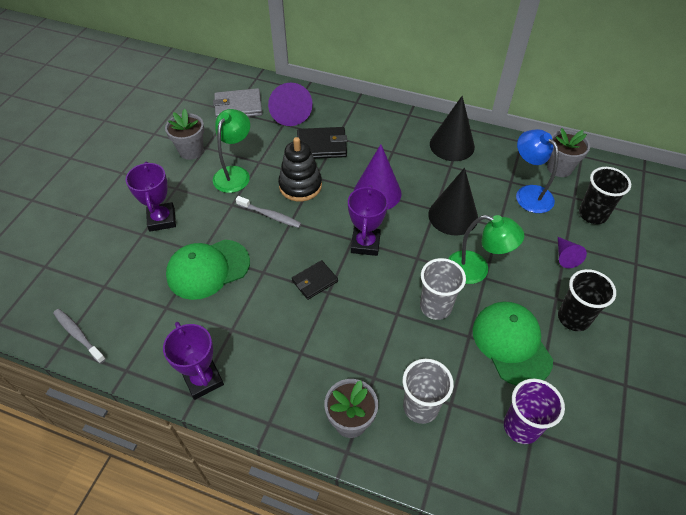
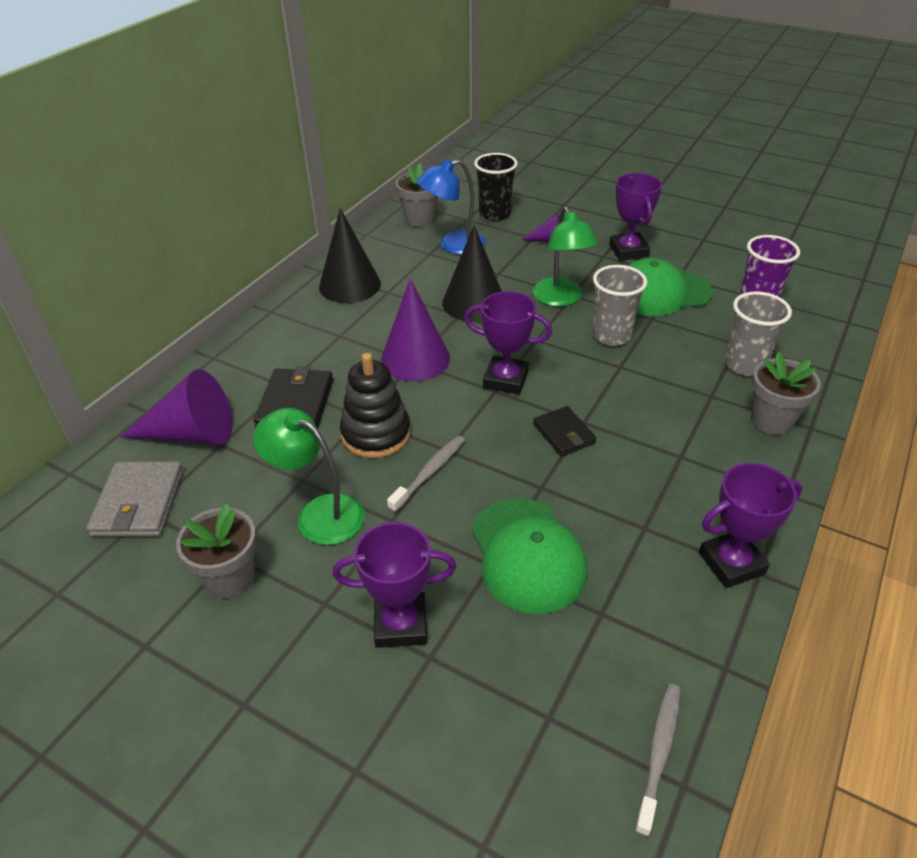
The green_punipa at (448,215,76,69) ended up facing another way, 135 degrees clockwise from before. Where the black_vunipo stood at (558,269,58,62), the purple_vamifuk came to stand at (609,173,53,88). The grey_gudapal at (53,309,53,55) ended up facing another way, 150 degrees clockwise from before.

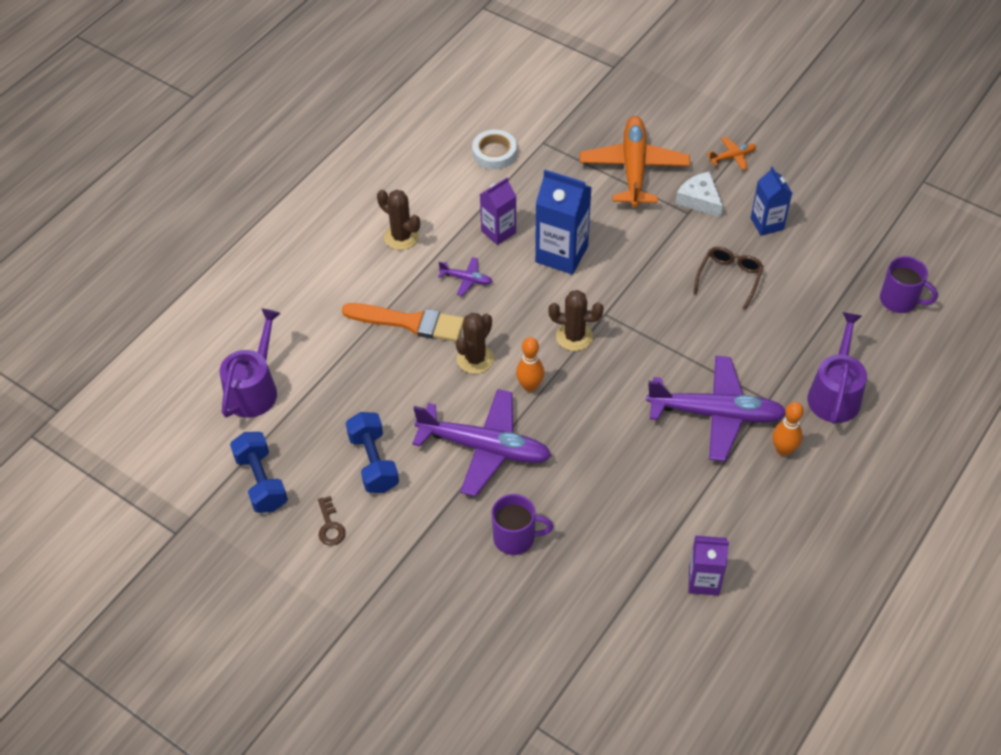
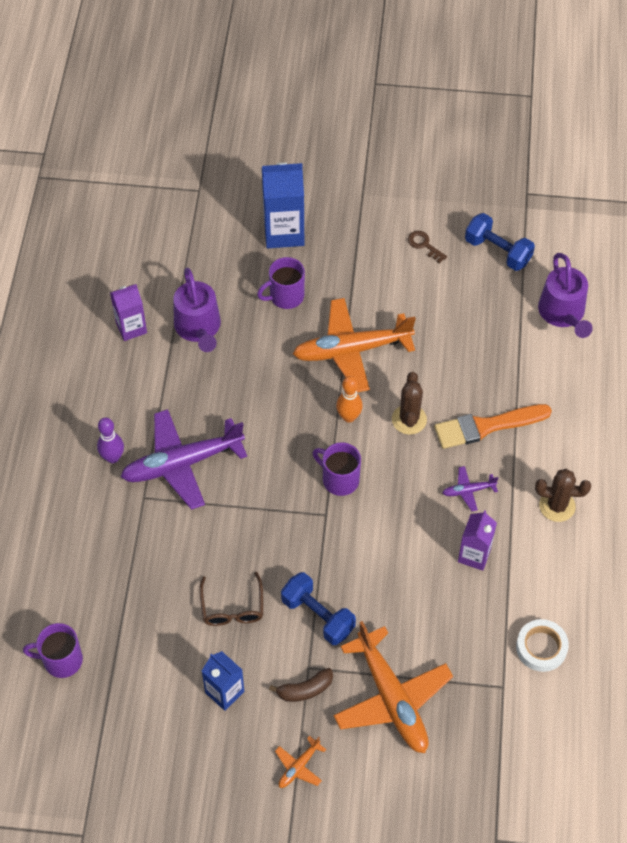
What was the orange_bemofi at (772,402,32,54) turned into the purple_bemofi at (97,417,27,46). The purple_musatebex ended up elsewhere, having gone from (807,312,60,112) to (173,268,48,84). The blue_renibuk ended up elsewhere, having gone from (535,170,57,105) to (262,162,42,86). Where the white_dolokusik stood at (676,171,47,47), the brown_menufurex came to stand at (269,668,64,34). The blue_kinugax ended up elsewhere, having gone from (346,412,53,81) to (281,572,75,73). What was the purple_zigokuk at (412,389,139,108) turned into the orange_zigokuk at (293,298,123,94). Where the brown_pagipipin stood at (548,290,56,61), the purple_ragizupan came to stand at (313,442,48,54).

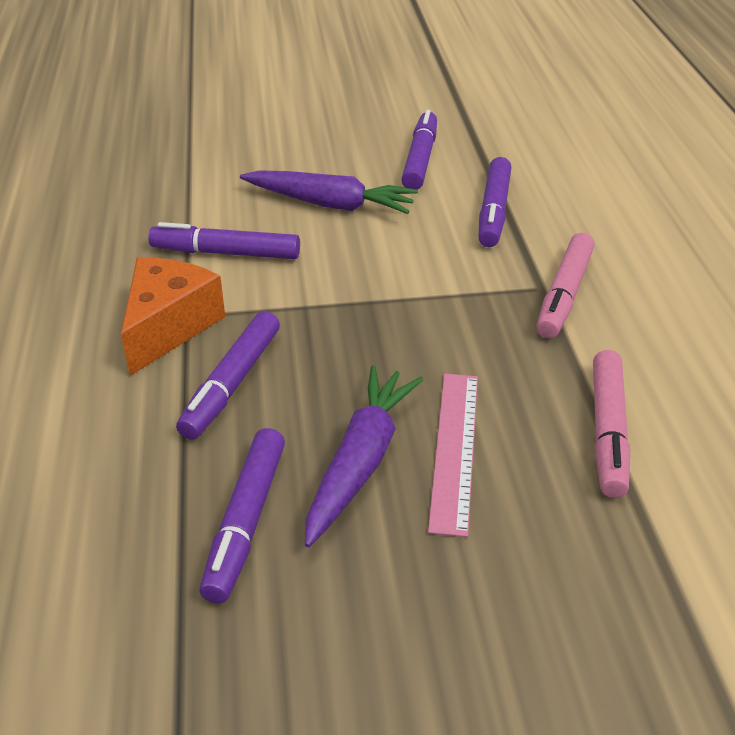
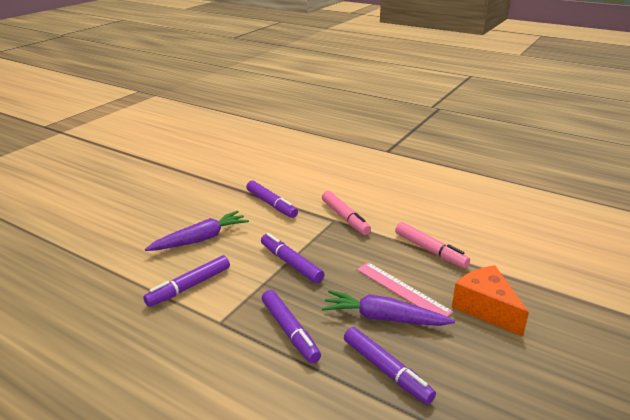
The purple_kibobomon ended up elsewhere, having gone from (401,110,36,80) to (261,233,64,50). The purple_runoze at (305,365,119,182) ended up facing another way, 45 degrees counterclockwise from before. The orange_dolokusik ended up elsewhere, having gone from (121,258,104,118) to (452,265,77,72).

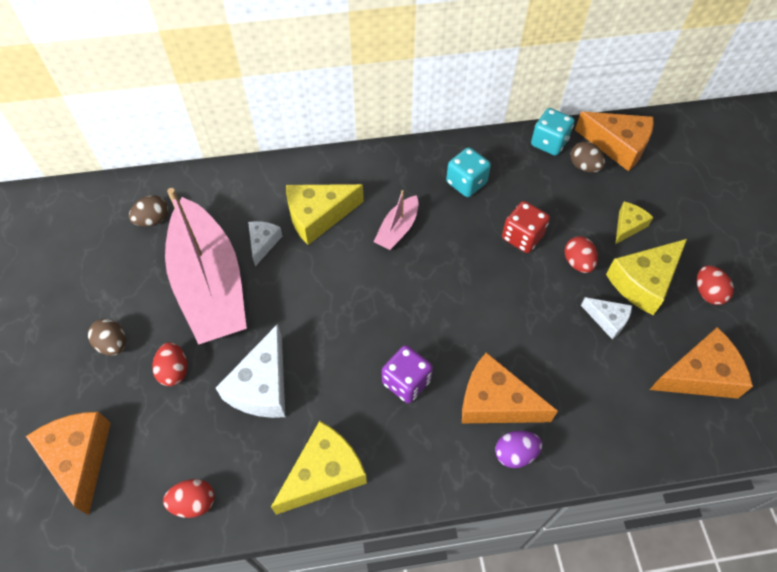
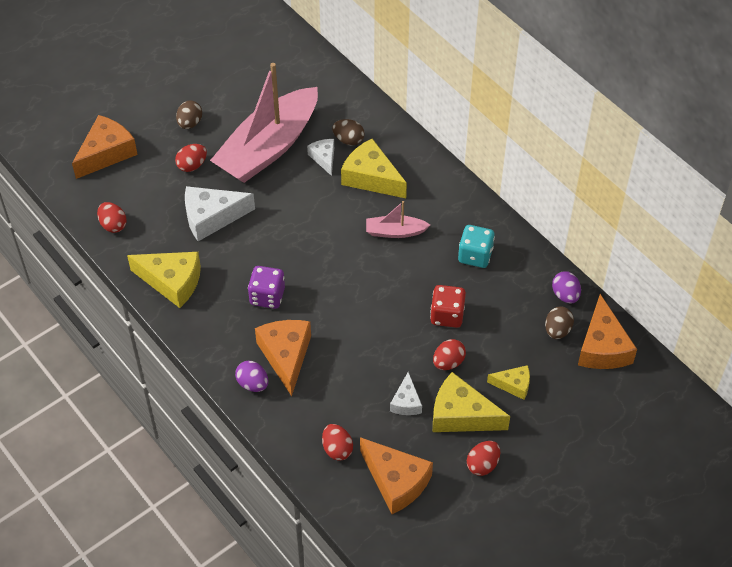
The white_dolokusik at (248,221,34,45) ended up facing another way, 90 degrees counterclockwise from before. The second view gained the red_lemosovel at (322,424,31,37). The brown_lemosovel ended up elsewhere, having gone from (129,195,39,32) to (332,119,33,27). Where the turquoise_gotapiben stood at (531,108,43,48), the purple_lemosovel came to stand at (552,271,29,33).

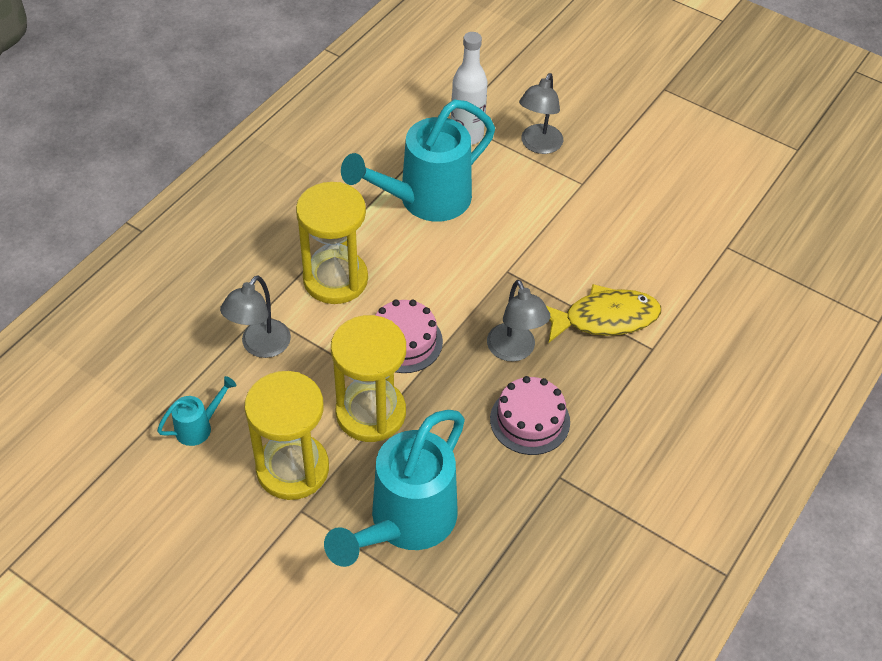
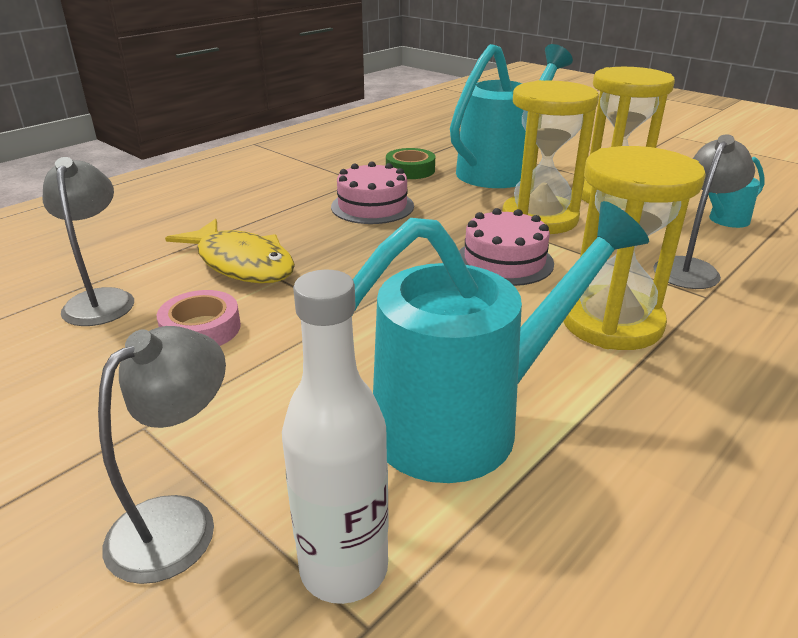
The grey_punipa ended up elsewhere, having gone from (487,280,64,82) to (43,157,91,169). The second view gained the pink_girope at (157,290,84,56). The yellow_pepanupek at (546,284,115,59) ended up facing another way, 135 degrees counterclockwise from before. The second view gained the green_girope at (386,148,49,31).

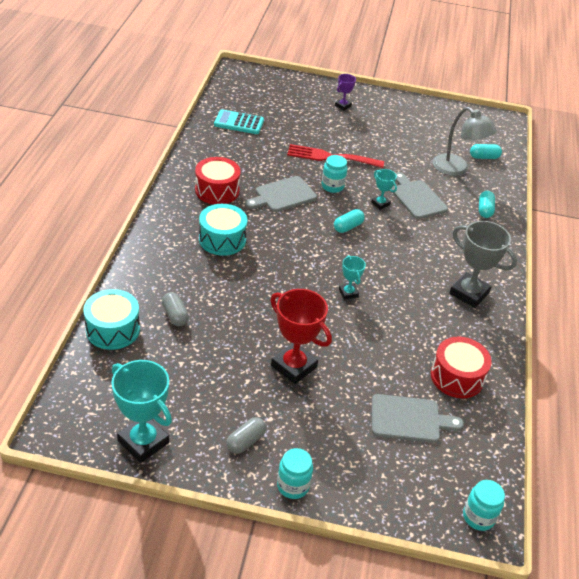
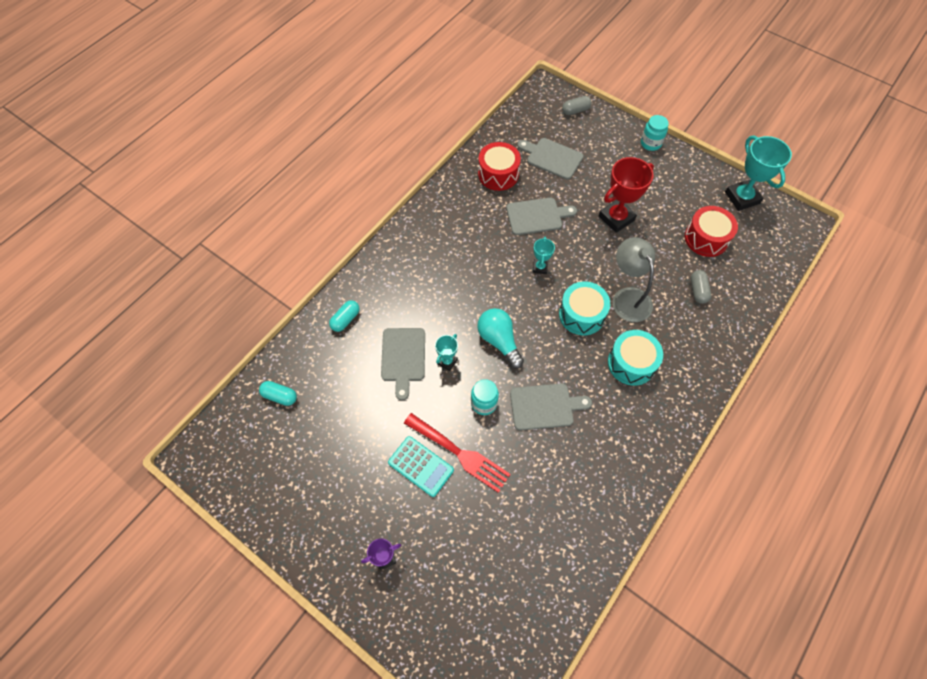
The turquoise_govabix ended up elsewhere, having gone from (214,109,50,25) to (388,436,66,61). The turquoise_vamifuk at (371,169,26,41) ended up facing another way, 45 degrees clockwise from before. Where the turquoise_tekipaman stood at (334,209,31,24), the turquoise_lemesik came to stand at (477,308,47,61). The second view gained the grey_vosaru at (506,198,71,37). The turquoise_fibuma ended up elsewhere, having gone from (83,289,57,61) to (559,281,51,54). The grey_tekipaman ended up elsewhere, having gone from (226,417,40,37) to (562,96,30,19). The red_vamifuk at (270,289,62,95) ended up facing another way, 75 degrees clockwise from before. The grey_punipa ended up elsewhere, having gone from (433,107,64,69) to (613,237,42,85). The red_fibuma ended up elsewhere, having gone from (195,157,46,48) to (685,206,53,51). The second view lost the grey_vamifuk at (449,221,68,87). The second view lost the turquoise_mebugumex at (463,480,42,51).

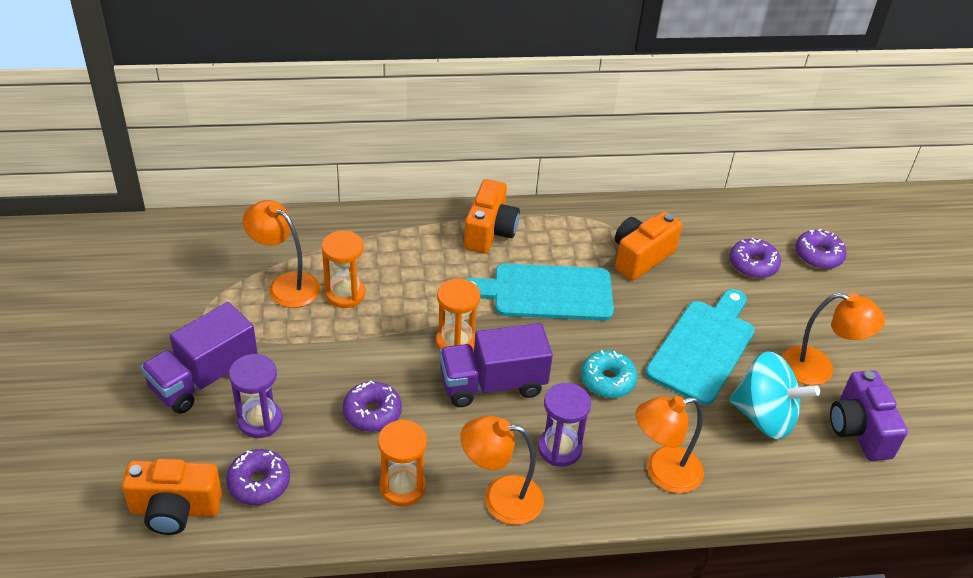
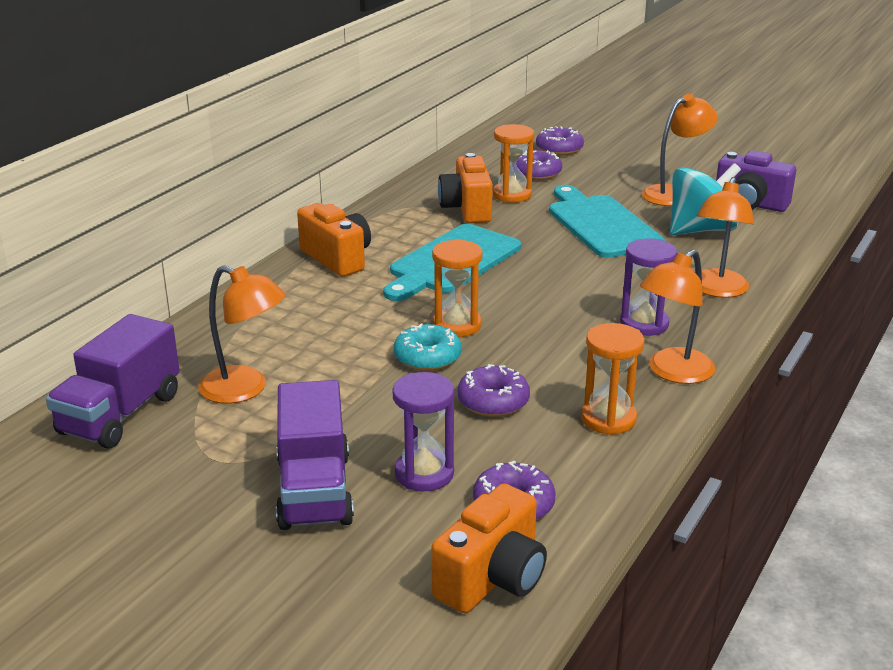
The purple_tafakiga ended up elsewhere, having gone from (439,323,114,84) to (46,314,134,134). The orange_punipa at (243,200,77,108) ended up facing another way, 135 degrees counterclockwise from before. The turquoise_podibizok ended up elsewhere, having gone from (581,350,57,48) to (394,324,68,47). The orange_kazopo ended up elsewhere, having gone from (322,231,43,77) to (493,124,41,79).

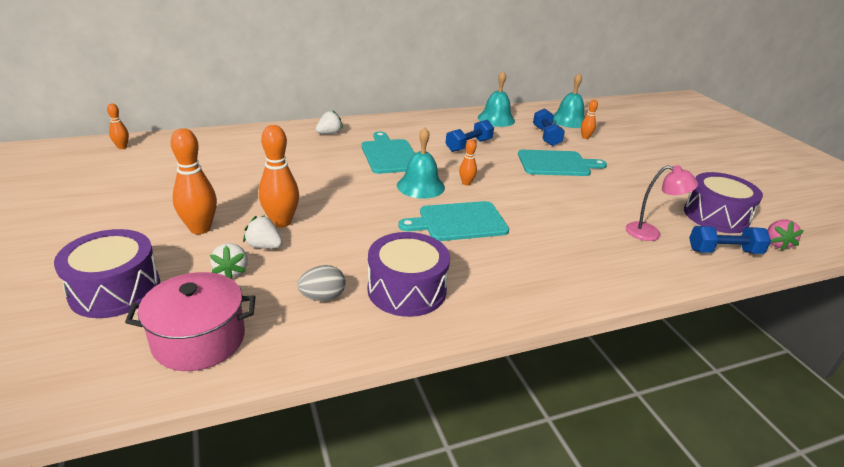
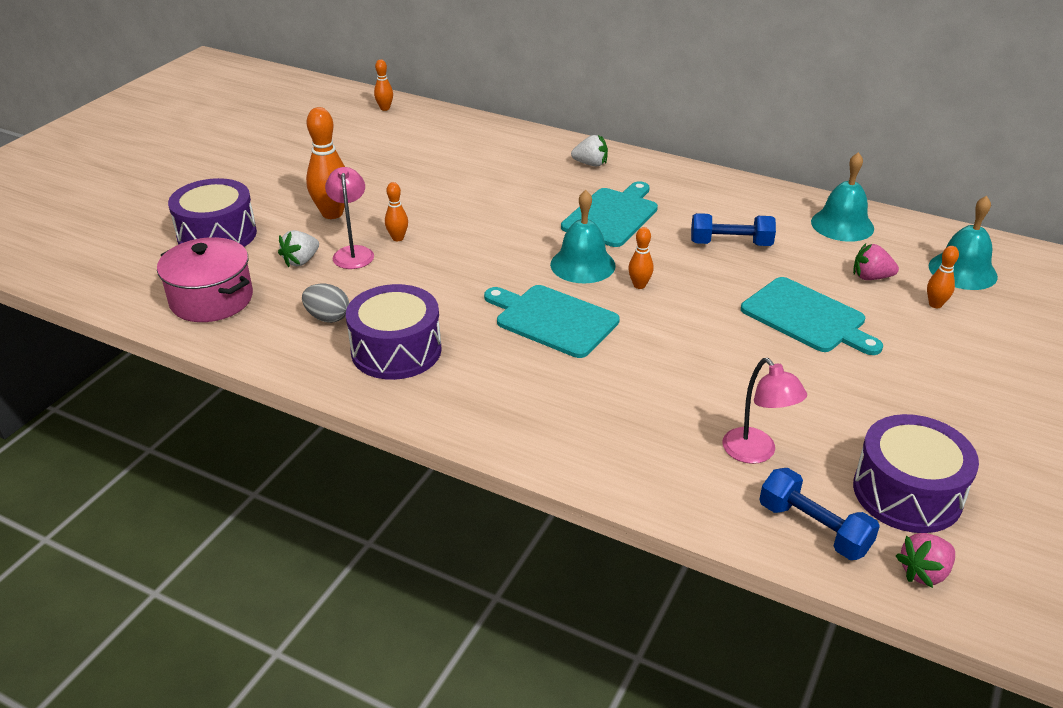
Where the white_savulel stood at (243,215,40,34), the pink_punipa came to stand at (325,167,49,102). The size of the orange_bemofi at (259,125,40,103) changed by a factor of 0.53. Where the blue_kinugax stood at (533,108,32,38), the pink_savulel came to stand at (853,244,46,36).

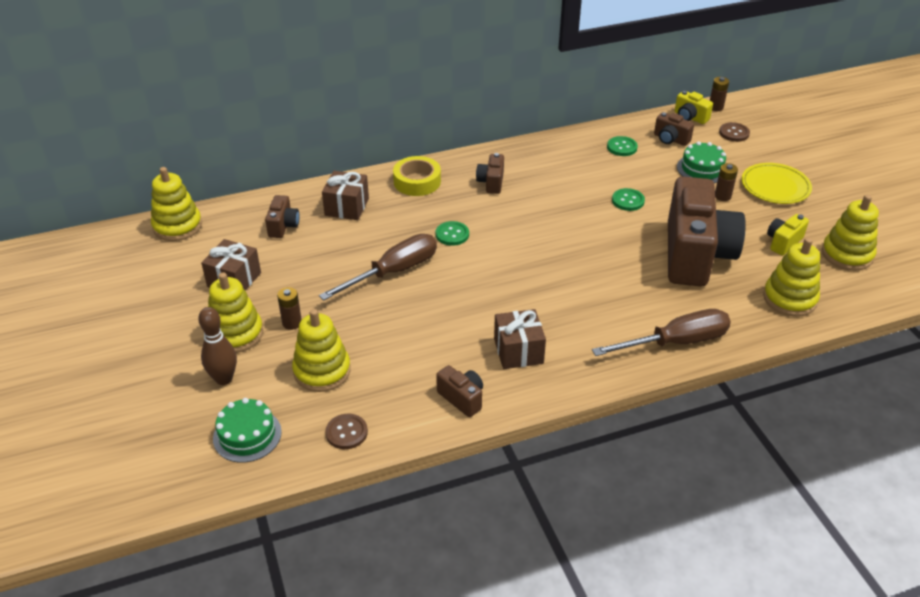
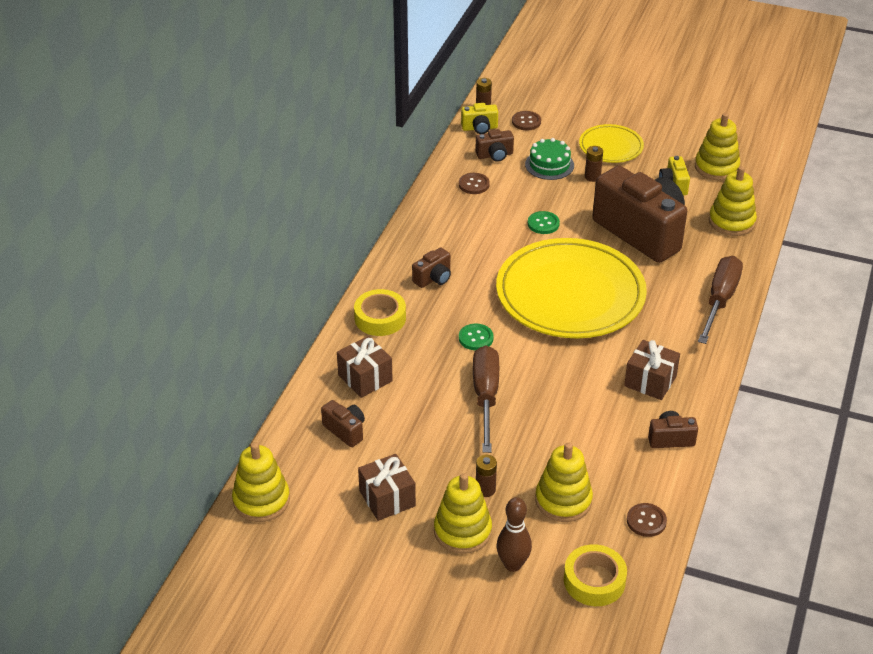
The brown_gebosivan at (476,153,28,41) ended up facing another way, 90 degrees counterclockwise from before. What was the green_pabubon at (607,136,31,20) turned into the brown_pabubon at (459,173,31,21). The second view gained the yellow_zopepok at (496,238,151,100). Where the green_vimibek stood at (213,398,69,65), the yellow_girope came to stand at (564,544,63,62).

